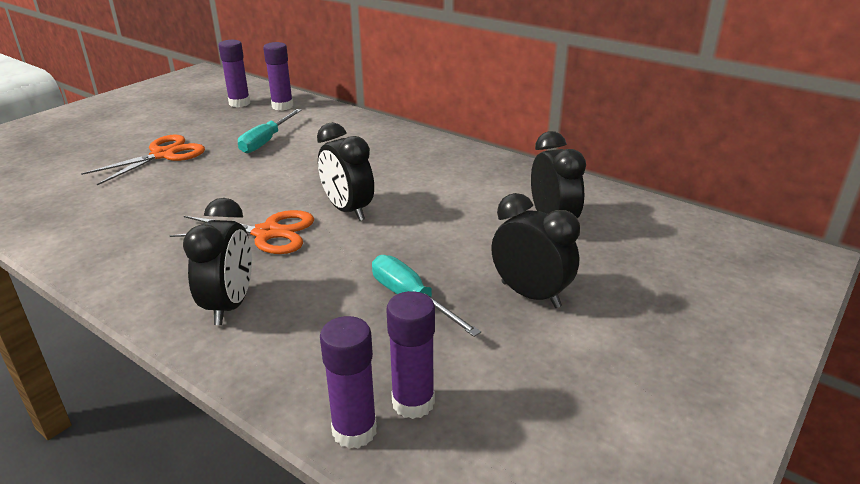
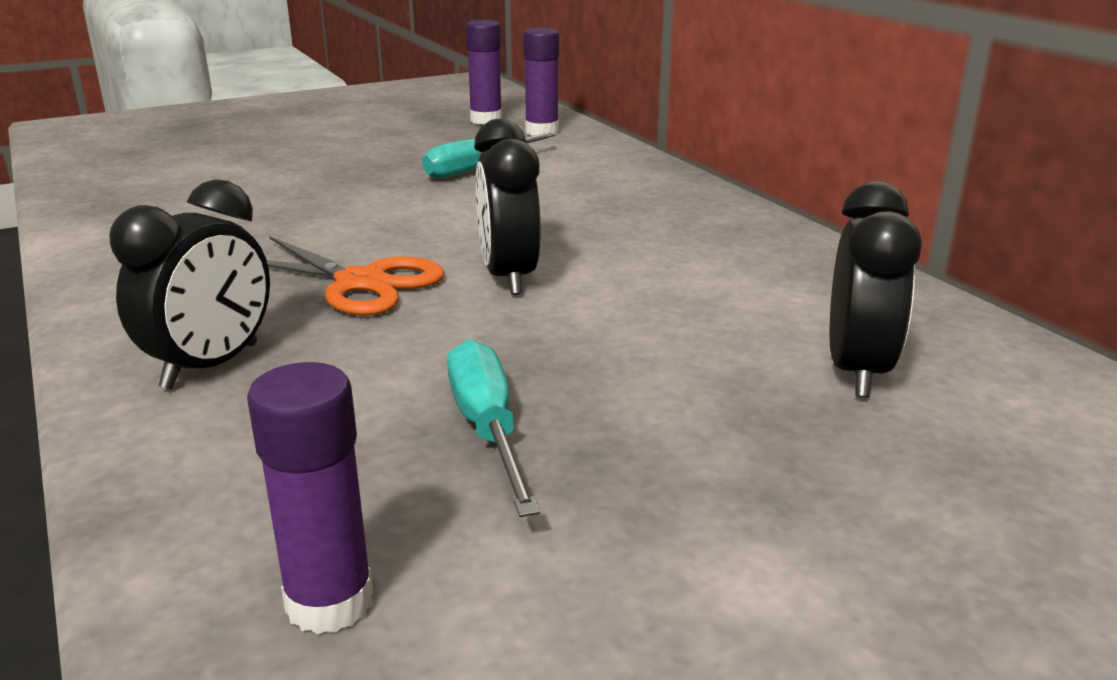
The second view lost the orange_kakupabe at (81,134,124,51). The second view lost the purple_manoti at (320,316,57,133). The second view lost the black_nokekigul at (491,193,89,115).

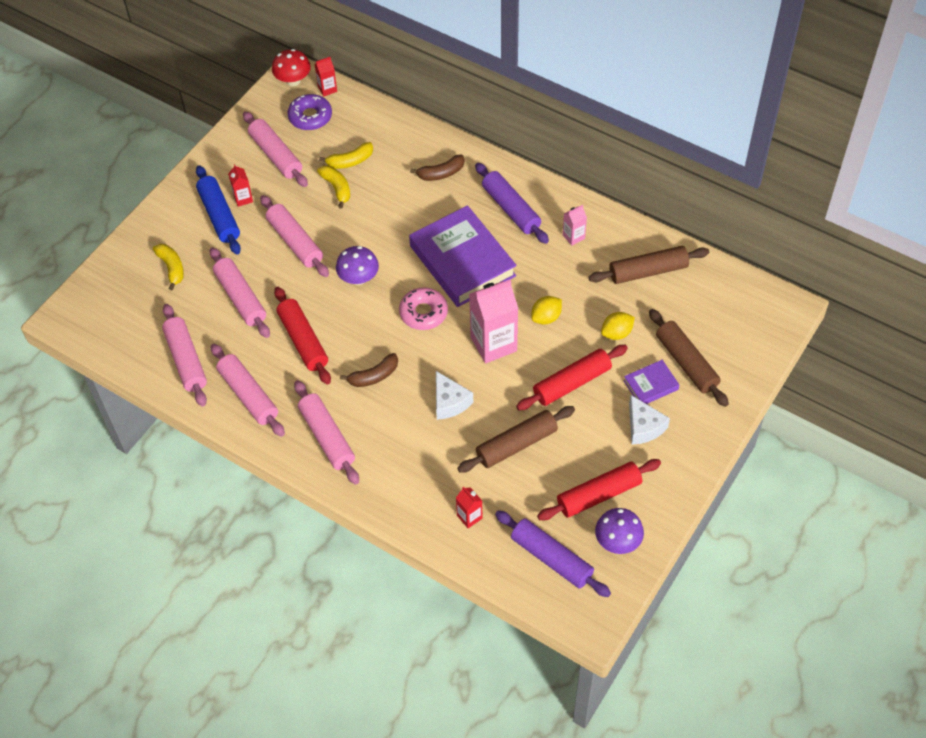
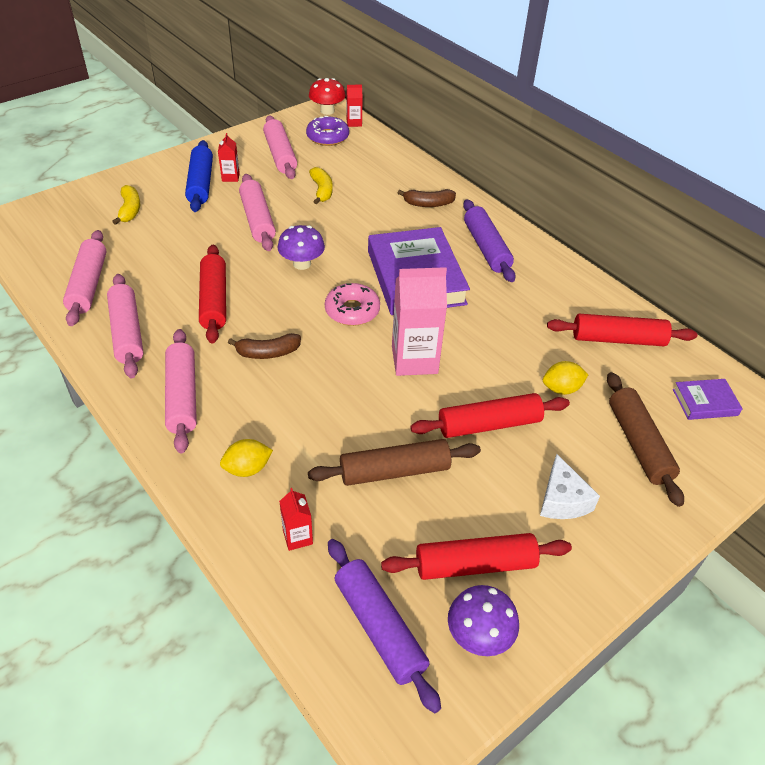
The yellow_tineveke ended up elsewhere, having gone from (531,296,31,28) to (220,439,53,38). What was the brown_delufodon at (589,246,120,38) turned into the red_delufodon at (547,314,150,32). The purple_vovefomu ended up elsewhere, having gone from (624,360,55,44) to (673,379,70,41). The second view lost the pink_delufodon at (210,247,60,91). The second view lost the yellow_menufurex at (319,142,54,27). The second view lost the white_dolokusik at (436,371,37,49). The second view lost the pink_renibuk at (563,205,24,41).

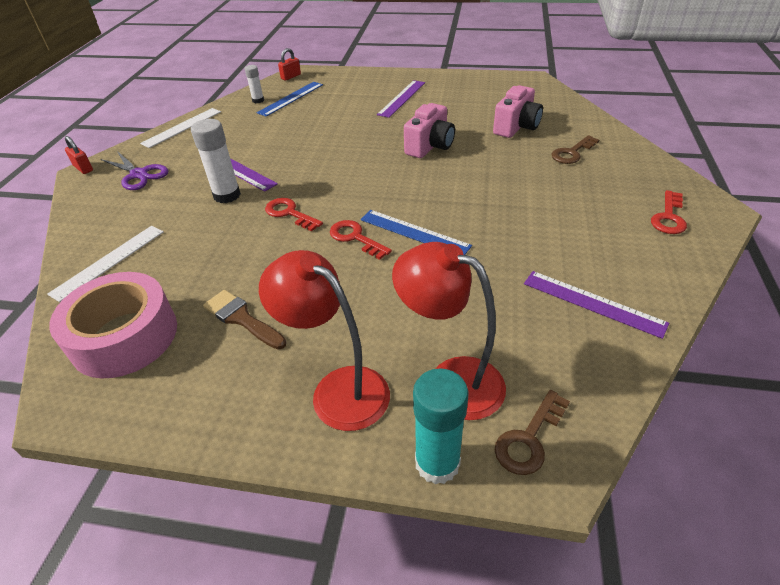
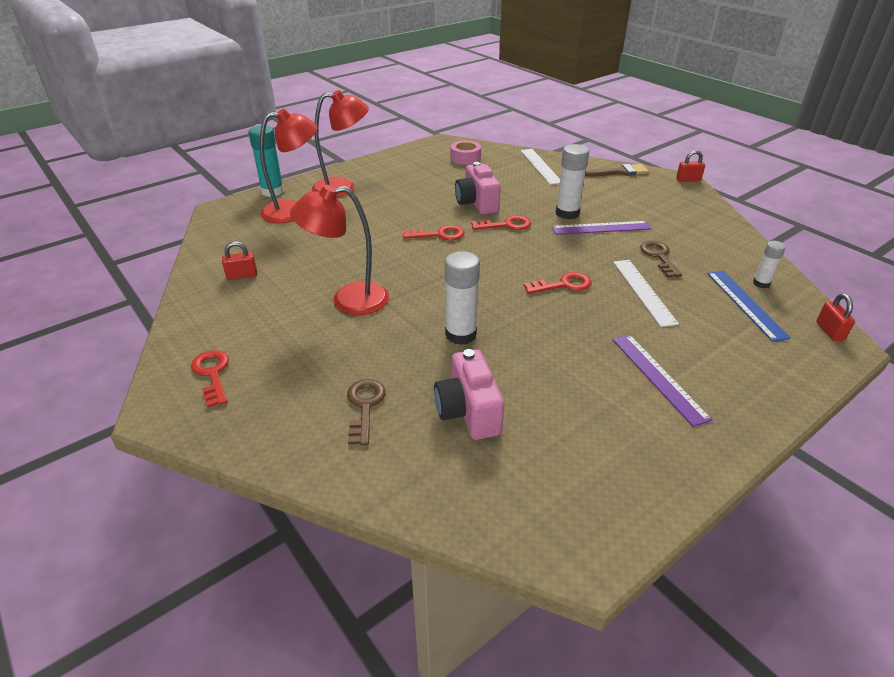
Where the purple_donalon stood at (524,271,145,68), the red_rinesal came to stand at (222,241,35,39). The second view gained the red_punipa at (290,185,99,130). The second view gained the white_manoti at (445,251,35,94). The size of the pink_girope at (49,272,128,106) changed by a factor of 0.52. The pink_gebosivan ended up elsewhere, having gone from (404,103,51,55) to (455,162,46,52). The second view gained the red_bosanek at (524,272,68,22). The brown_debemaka ended up elsewhere, having gone from (203,290,84,60) to (585,164,64,13). The white_donalon ended up elsewhere, having gone from (140,108,81,40) to (613,260,66,67). The brown_bosanek ended up elsewhere, having gone from (495,390,75,85) to (640,241,42,36). The second view lost the purple_kakupabe at (101,151,68,39). The second view lost the blue_donalon at (360,210,112,45).

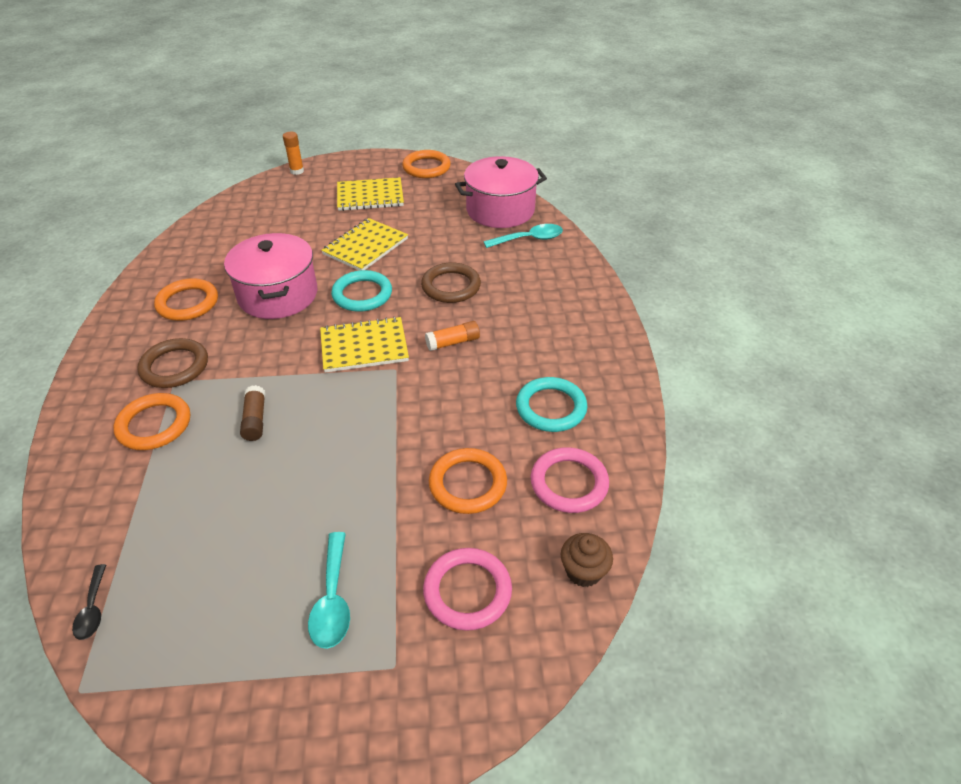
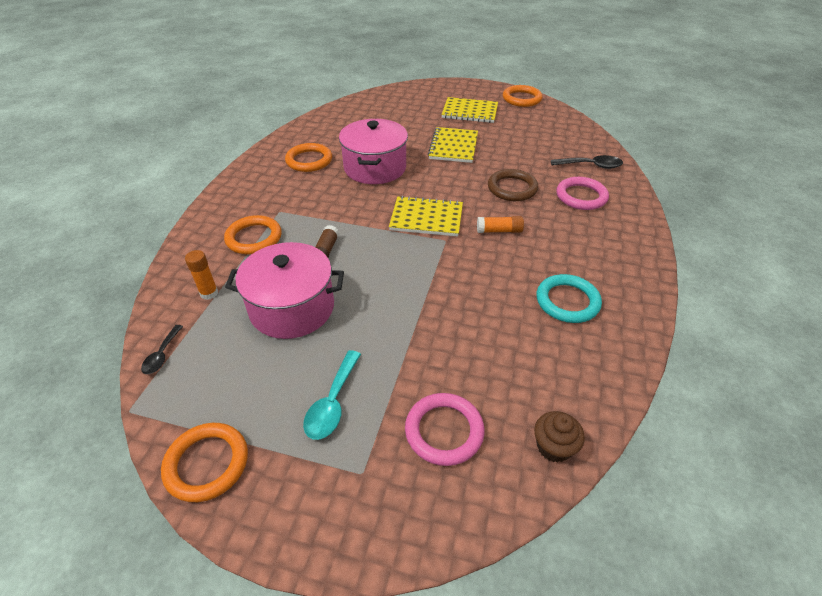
The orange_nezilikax ended up elsewhere, having gone from (429,448,78,66) to (161,423,87,79). The orange_manoti ended up elsewhere, having gone from (283,132,21,43) to (185,250,33,50). The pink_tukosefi ended up elsewhere, having gone from (455,156,92,72) to (225,242,119,97). The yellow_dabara at (321,218,87,52) ended up facing another way, 45 degrees counterclockwise from before. What was the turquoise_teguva at (483,224,80,24) turned into the black_teguva at (551,155,72,14). The pink_nezilikax ended up elsewhere, having gone from (531,447,78,66) to (556,177,53,33). The second view lost the brown_nezilikax at (137,338,71,50). The second view lost the turquoise_nezilikax at (331,270,61,42).

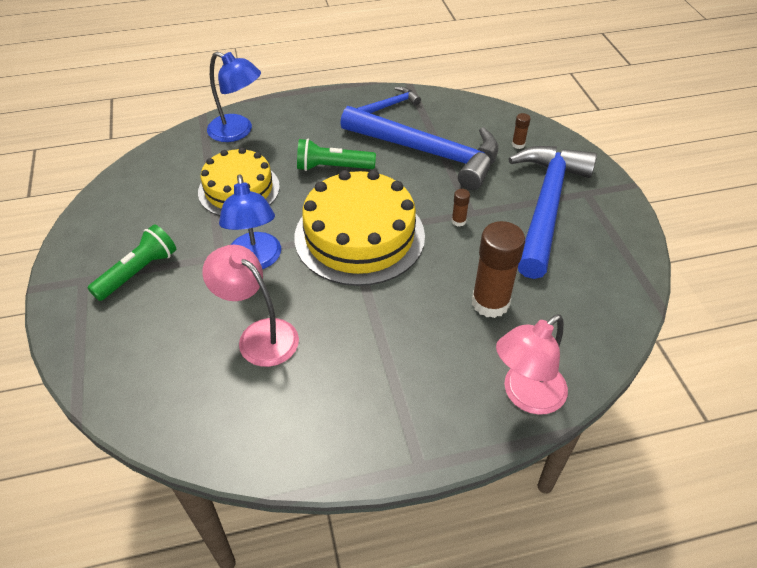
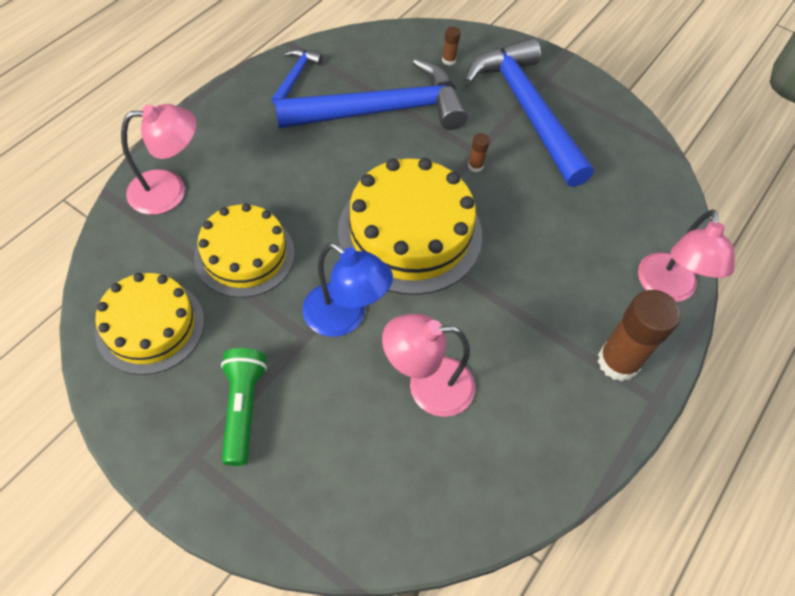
The second view gained the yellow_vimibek at (95,273,109,102). What was the blue_punipa at (207,51,54,91) turned into the pink_punipa at (121,104,76,111). The brown_manoti ended up elsewhere, having gone from (472,221,53,97) to (598,290,83,91). The second view lost the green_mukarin at (297,138,79,33).

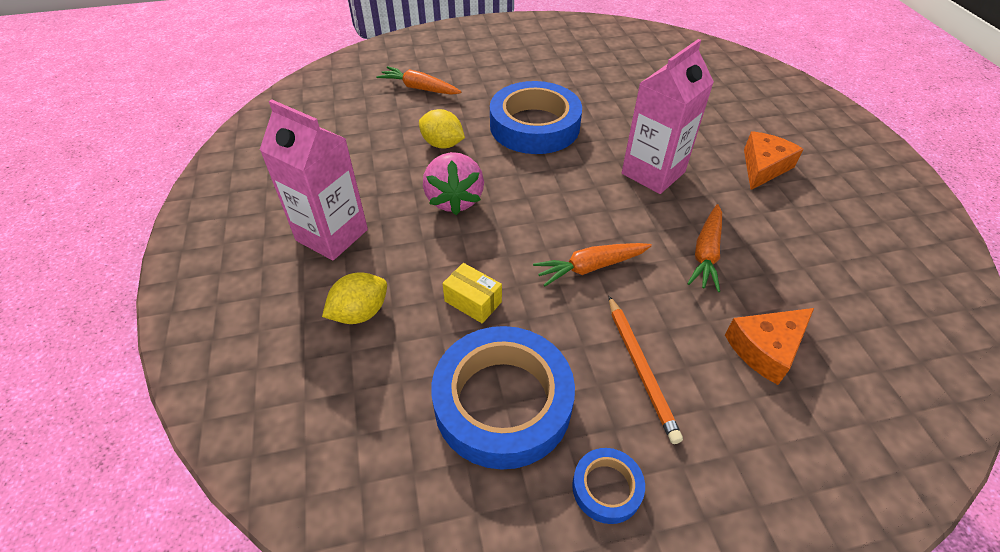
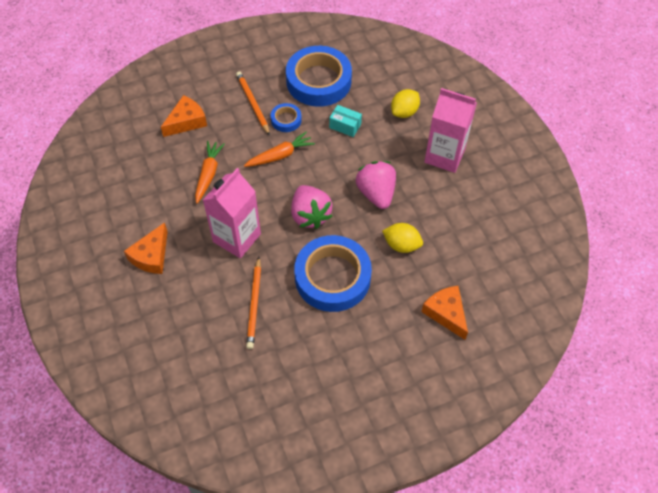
The second view gained the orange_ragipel at (246,257,15,92). The blue_girope ended up elsewhere, having gone from (572,448,73,76) to (271,103,31,29). The second view gained the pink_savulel at (291,185,42,44). What was the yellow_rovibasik at (442,263,60,60) turned into the turquoise_rovibasik at (329,105,33,32). Where the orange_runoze stood at (376,66,85,29), the orange_dolokusik came to stand at (422,286,46,54).

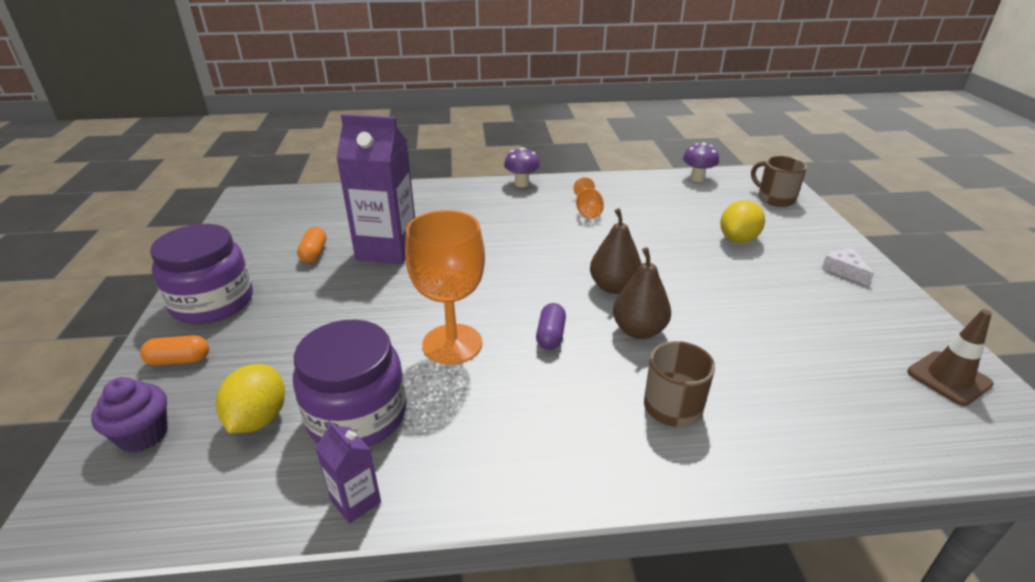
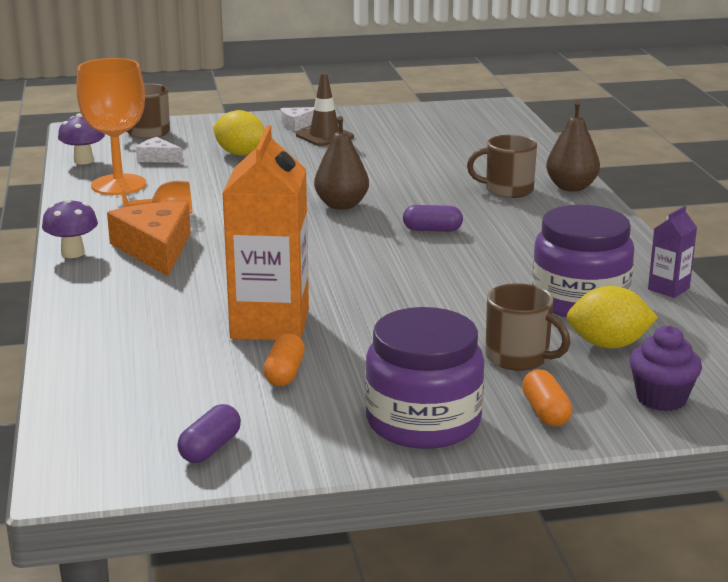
The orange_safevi ended up elsewhere, having gone from (405,210,80,155) to (76,58,70,137). The second view gained the orange_dolokusik at (107,202,84,74). The second view gained the white_dolokusik at (136,137,47,26). The second view gained the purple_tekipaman at (177,404,64,59). What was the purple_renibuk at (336,114,79,150) turned into the orange_renibuk at (223,125,86,215). The orange_tekipaman at (297,227,29,36) ended up facing another way, 75 degrees counterclockwise from before. The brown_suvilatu ended up elsewhere, having gone from (907,309,87,97) to (296,73,58,73). The second view gained the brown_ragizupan at (485,283,85,88). The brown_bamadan ended up elsewhere, having gone from (613,247,58,92) to (546,101,54,91).

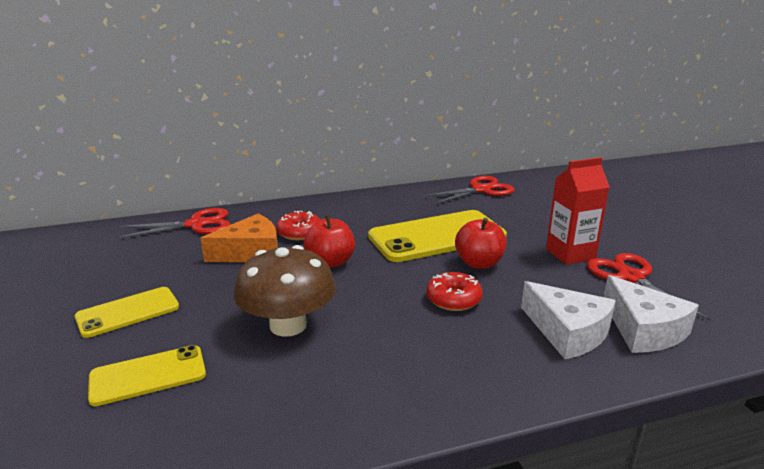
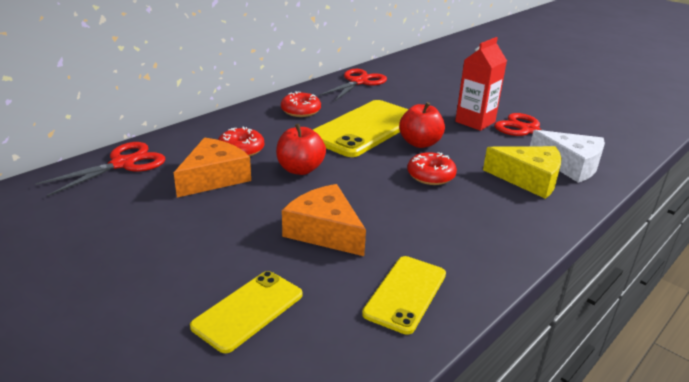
The second view gained the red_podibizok at (281,92,40,25). Where the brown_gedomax stood at (234,245,102,92), the orange_dolokusik came to stand at (282,184,84,72). The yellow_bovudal ended up elsewhere, having gone from (75,287,104,51) to (362,256,84,79). What was the white_dolokusik at (521,281,95,78) turned into the yellow_dolokusik at (483,146,79,53).

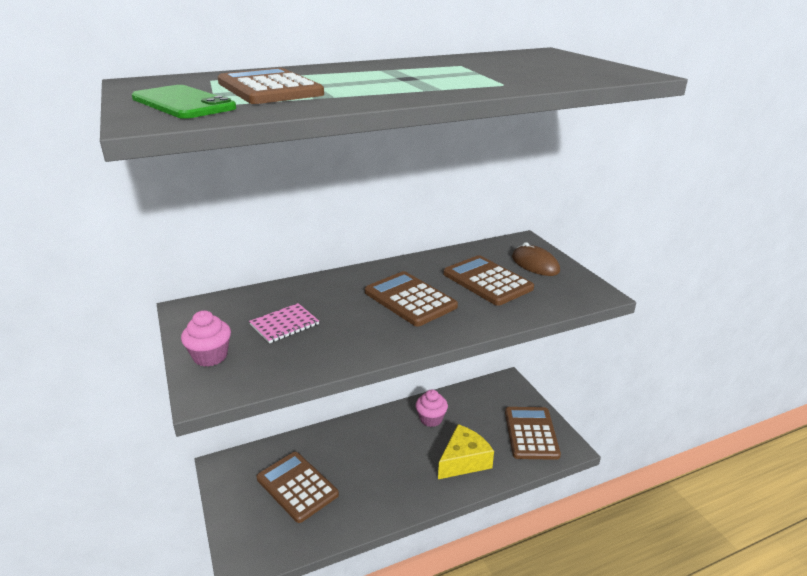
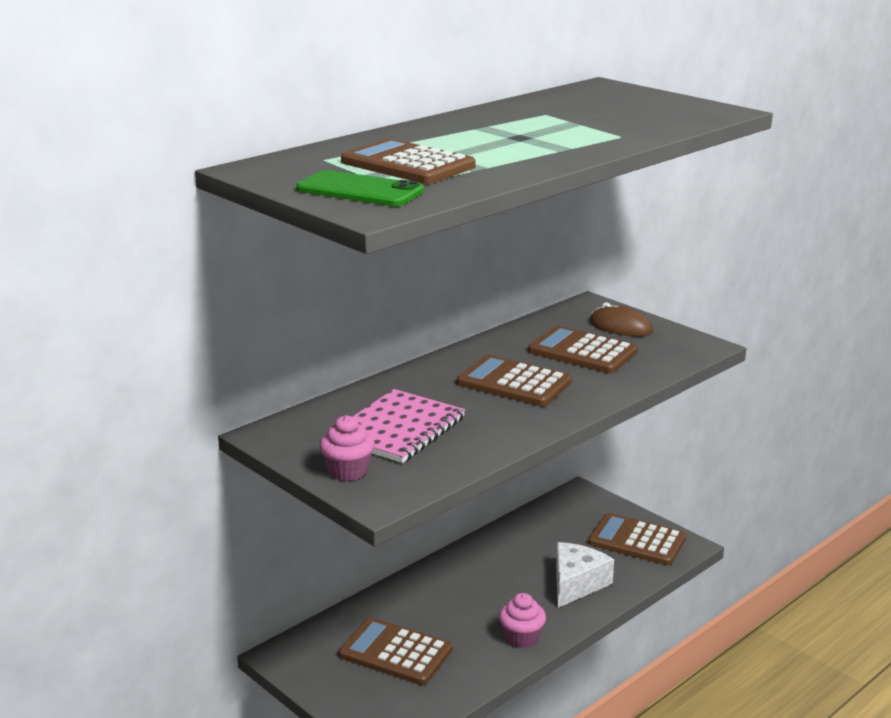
The size of the pink_dabara at (249,303,70,41) changed by a factor of 1.73. The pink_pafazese ended up elsewhere, having gone from (416,390,32,37) to (499,593,47,55). What was the yellow_dolokusik at (438,424,56,55) turned into the white_dolokusik at (556,542,58,66). The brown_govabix at (505,407,56,53) ended up facing another way, 45 degrees counterclockwise from before.

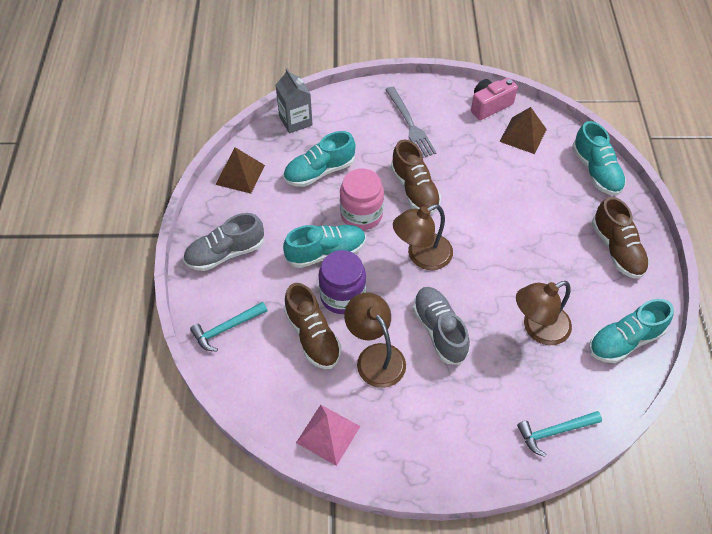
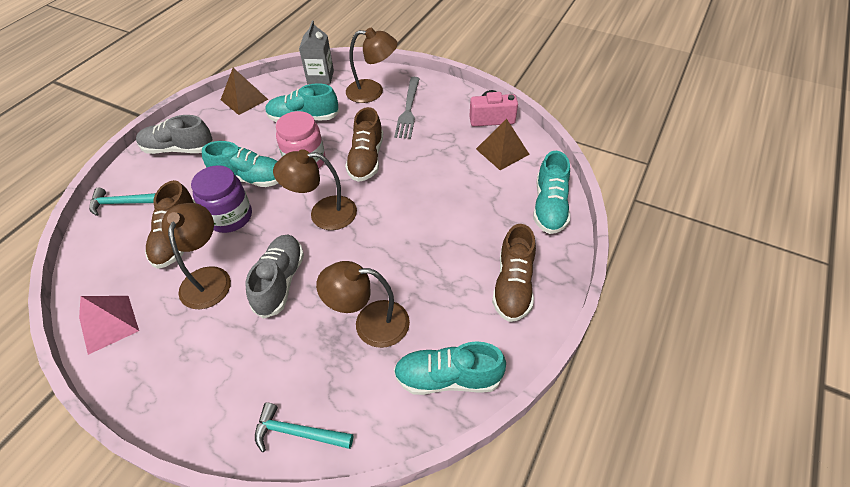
The second view gained the brown_punipa at (346,28,51,75).

